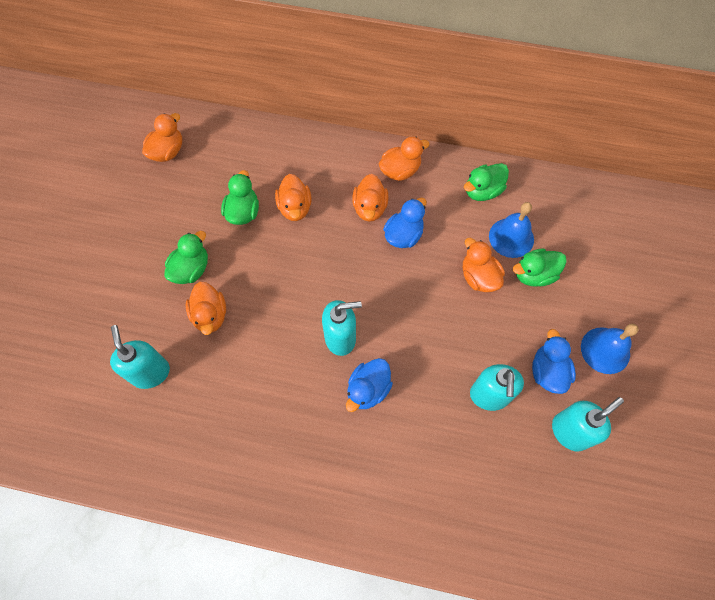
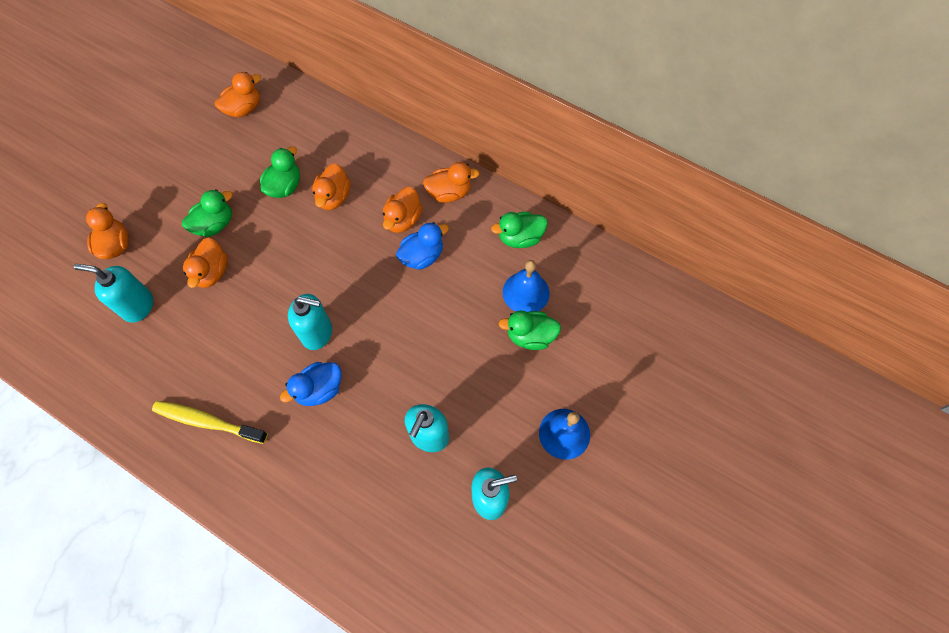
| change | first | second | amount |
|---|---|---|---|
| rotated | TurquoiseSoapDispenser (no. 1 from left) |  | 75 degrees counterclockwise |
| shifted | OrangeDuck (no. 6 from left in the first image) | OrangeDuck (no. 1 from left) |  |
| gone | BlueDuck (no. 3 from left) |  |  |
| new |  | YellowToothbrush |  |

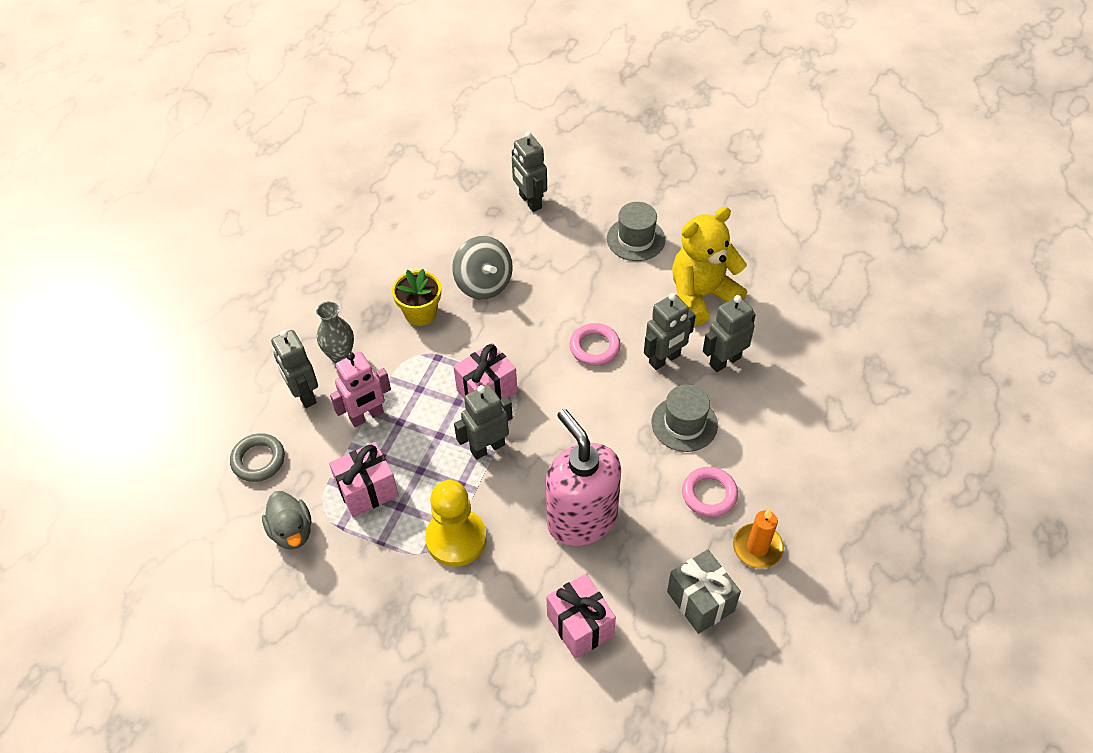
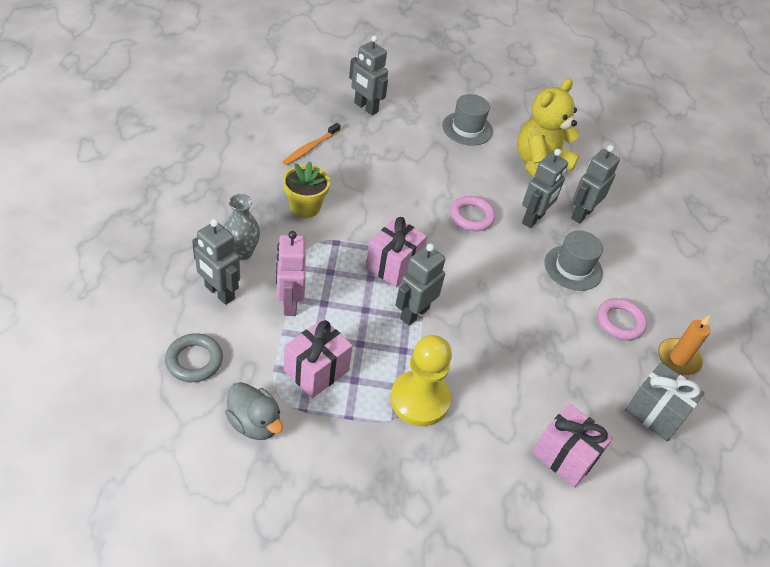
| change | first | second | amount |
|---|---|---|---|
| rotated | PinkRobot |  | 135 degrees clockwise |
| gone | GreySpinningTop |  |  |
| gone | PinkSoapDispenser |  |  |
| new |  | OrangeToothbrush |  |

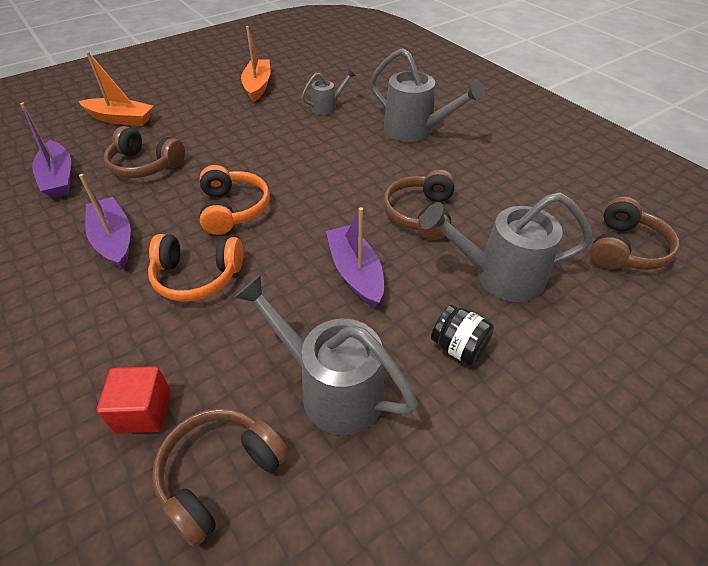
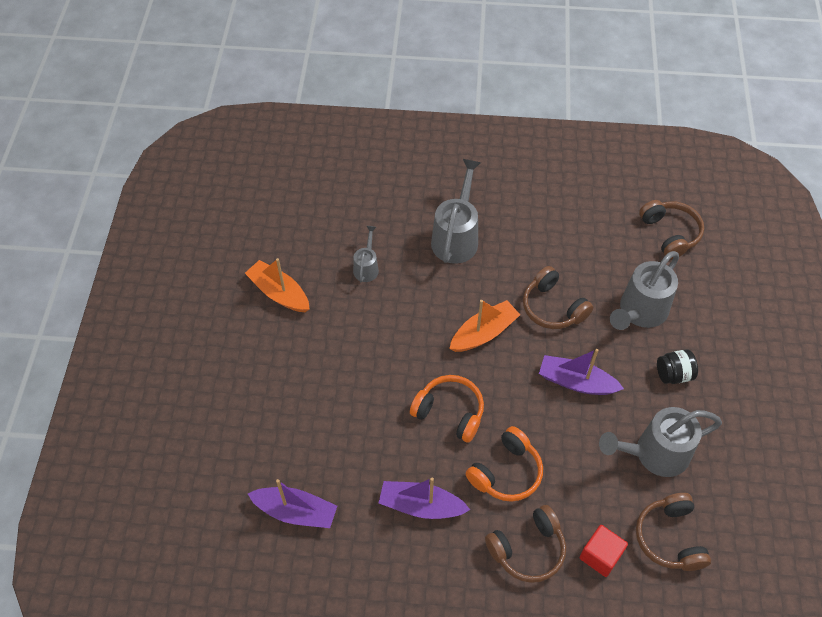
| change | first | second | amount |
|---|---|---|---|
| shifted | OrangeBoat (no. 1 from left in the first image) | OrangeBoat (no. 2 from left) |  |
| shifted | BrownHeadphones (no. 1 from left) |  |  |
| rotated | GreyWateringCan (no. 3 from left in the first image) | GreyWateringCan (no. 2 from left) | 60 degrees counterclockwise |

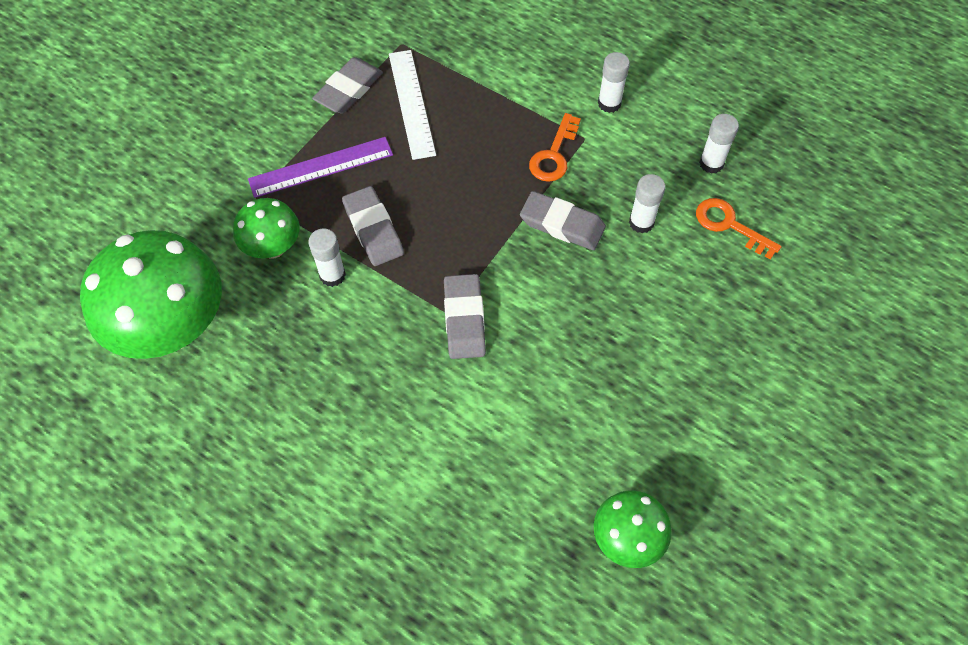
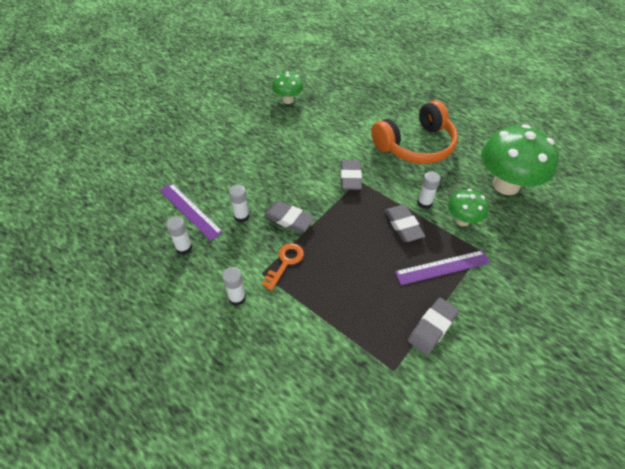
| change | first | second | amount |
|---|---|---|---|
| gone | WhiteRuler |  |  |
| swapped | OrangeKey (no. 2 from left) | PurpleRuler (no. 1 from left) |  |
| new |  | OrangeHeadphones |  |

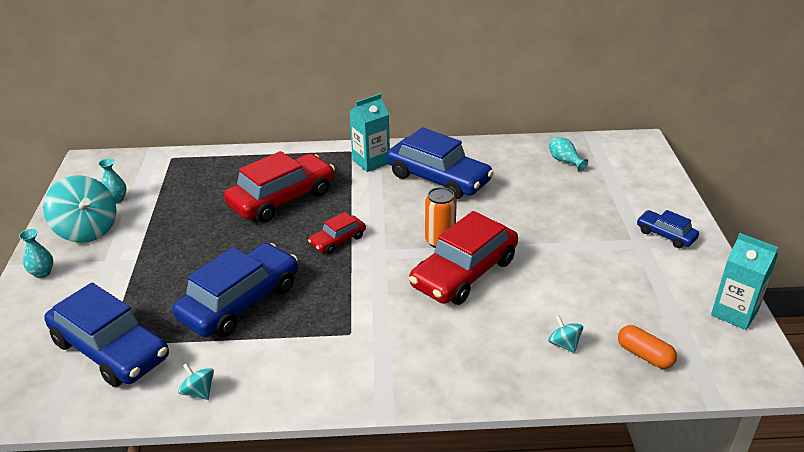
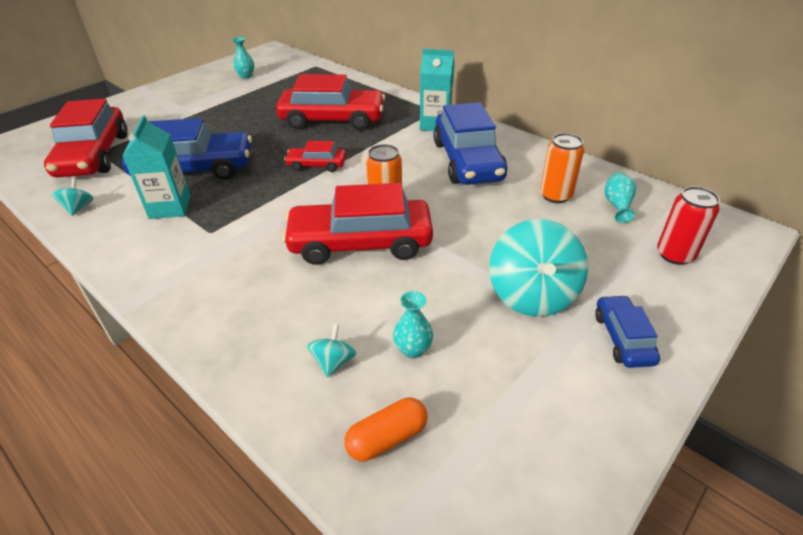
| change | first | second | amount |
|---|---|---|---|
| shifted | TurquoiseVase (no. 1 from left in the first image) | TurquoiseVase (no. 2 from left) |  |
| shifted | TurquoiseSpinningTop (no. 1 from left in the first image) | TurquoiseSpinningTop (no. 3 from left) |  |
| repainted | BlueCar (no. 1 from left) | RedCar (no. 1 from left) |  |
| rotated | OrangeCapsule |  | 60 degrees clockwise |
| shifted | TurquoiseCarton (no. 2 from left in the first image) | TurquoiseCarton (no. 1 from left) |  |
| new |  | OrangeCan (no. 2 from left) |  |
| new |  | RedCan |  |

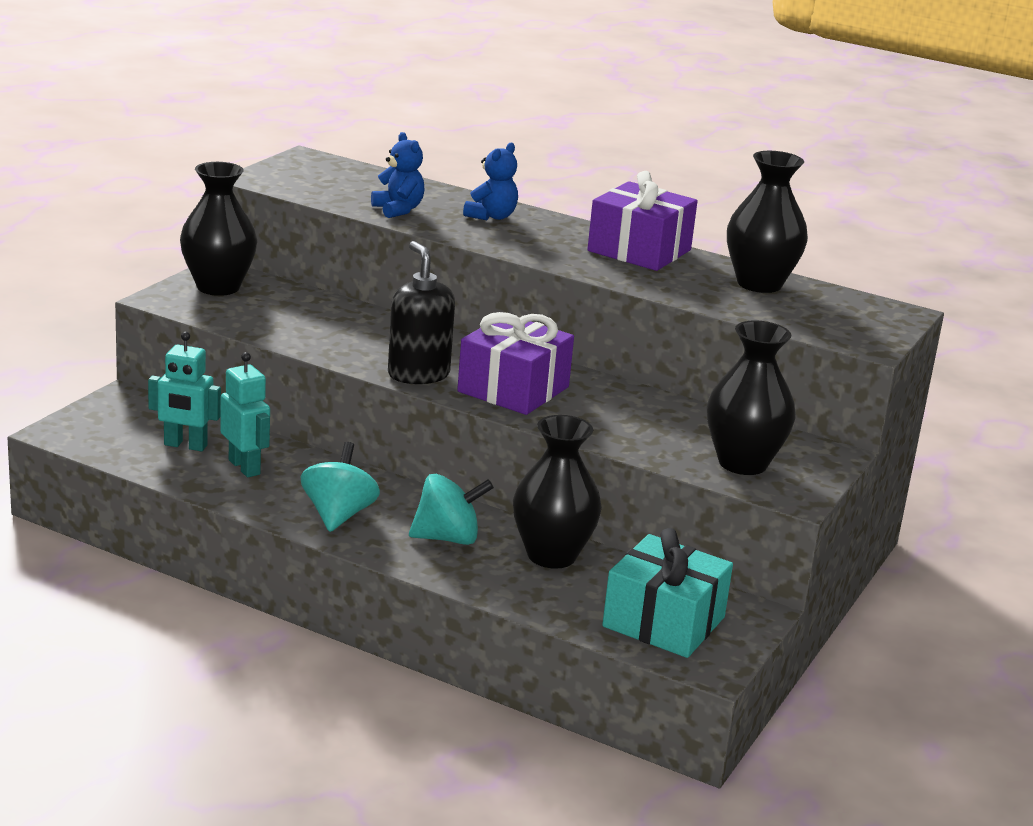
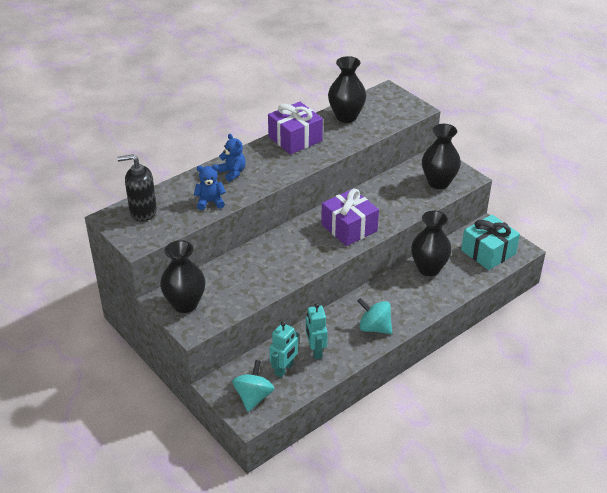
| change | first | second | amount |
|---|---|---|---|
| rotated | TurquoiseRobot (no. 2 from left) |  | 90 degrees counterclockwise |
| shifted | BlackSoapDispenser |  |  |
| shifted | TurquoiseSpinningTop (no. 2 from left in the first image) | TurquoiseSpinningTop (no. 1 from left) |  |

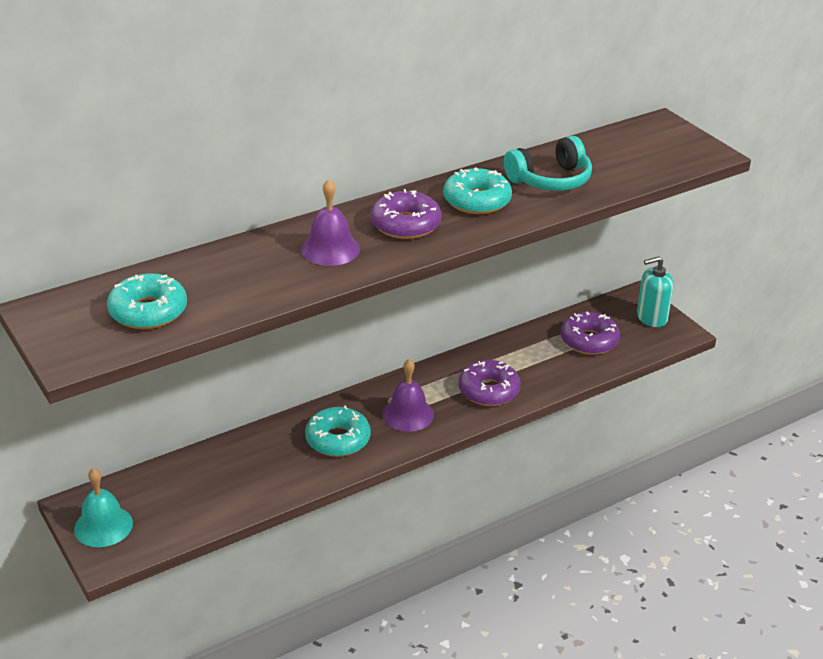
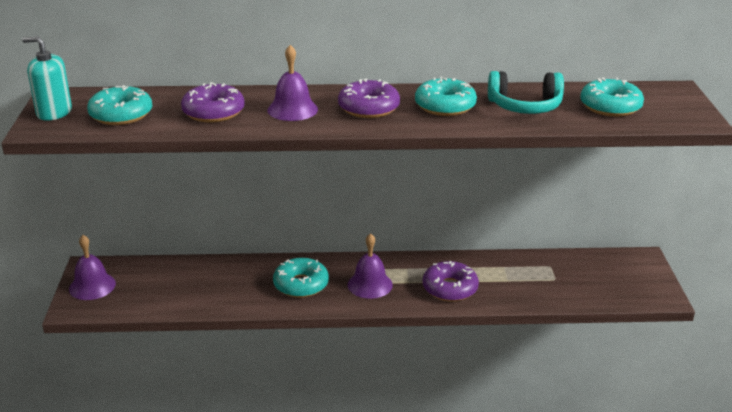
| change | first | second | amount |
|---|---|---|---|
| repainted | TurquoiseBell | PurpleBell (no. 1 from left) |  |
| shifted | PurpleDonut (no. 3 from left in the first image) | PurpleDonut (no. 1 from left) |  |
| shifted | TurquoiseSoapDispenser |  |  |
| new |  | TurquoiseDonut (no. 4 from left) |  |

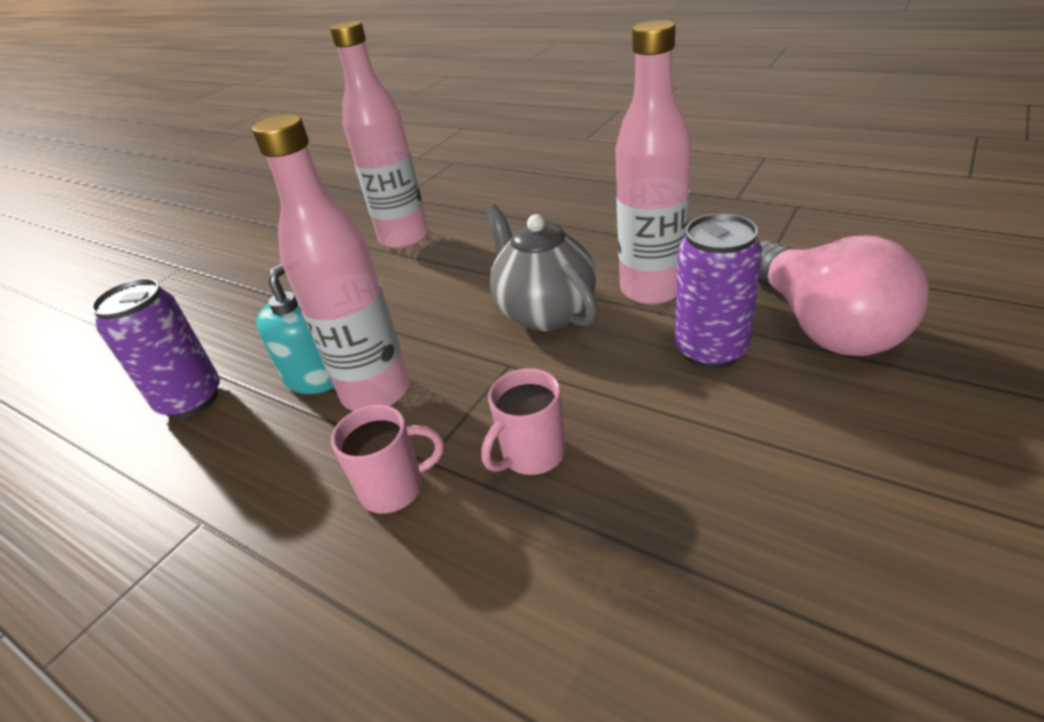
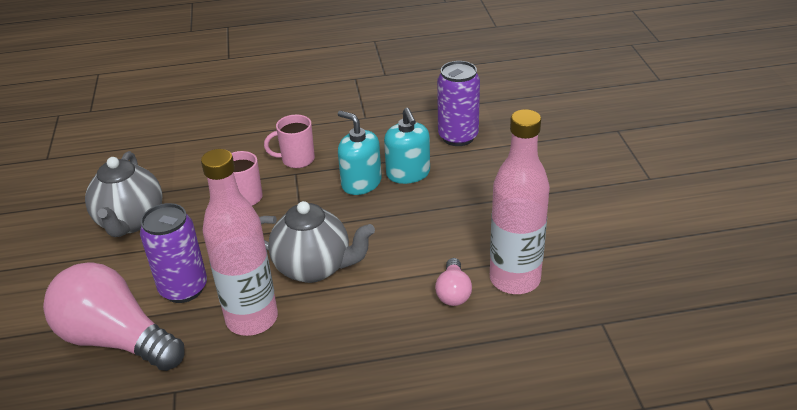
| change | first | second | amount |
|---|---|---|---|
| swapped | PinkBottle (no. 1 from left) | TurquoiseSoapDispenser (no. 1 from left) |  |
| rotated | PinkMug (no. 1 from left in the first image) | PinkMug (no. 2 from left) | 45 degrees clockwise |
| new |  | GreyTeapot (no. 1 from left) |  |
| new |  | PinkLightBulb (no. 2 from left) |  |

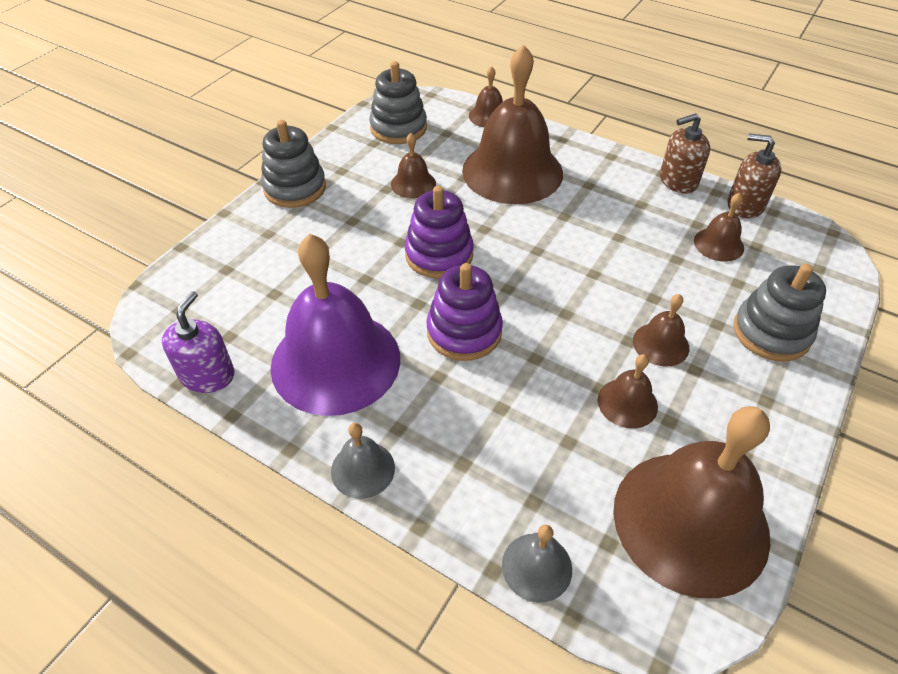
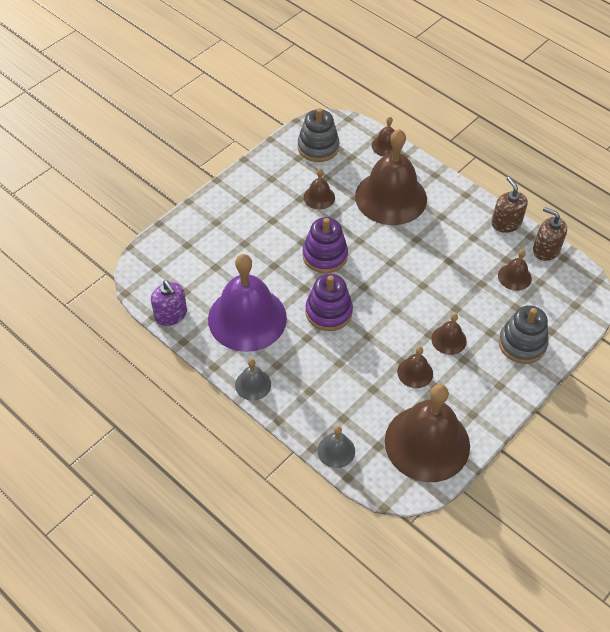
| change | first | second | amount |
|---|---|---|---|
| rotated | PurpleSoapDispenser |  | 120 degrees clockwise |
| gone | GreyStackingToy (no. 1 from left) |  |  |
| rotated | BrownSoapDispenser (no. 1 from left) |  | 75 degrees clockwise |

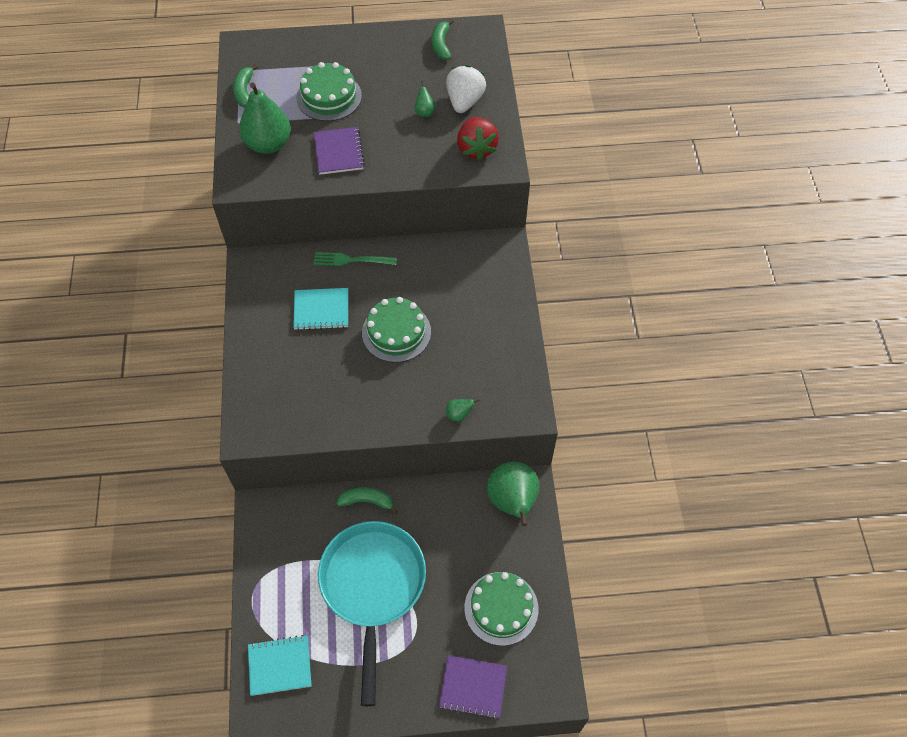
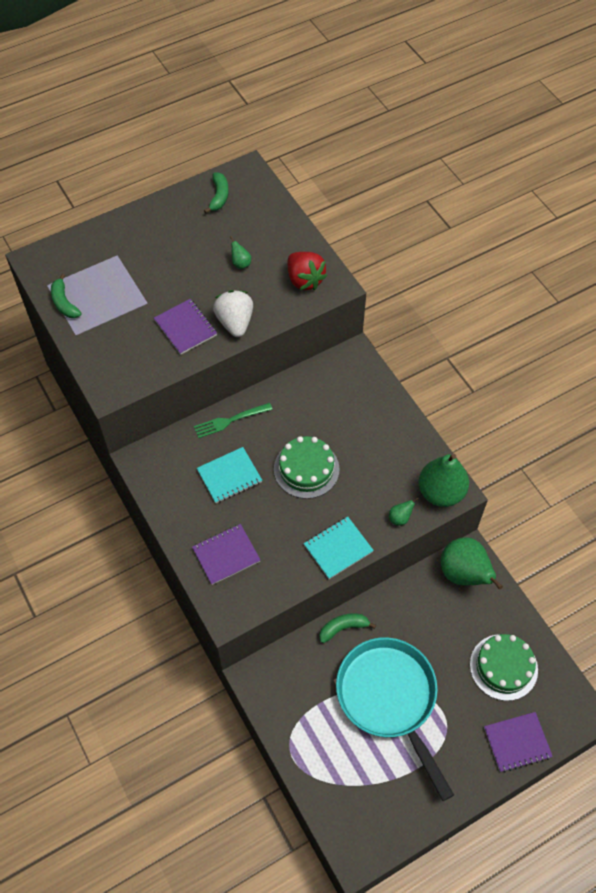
| change | first | second | amount |
|---|---|---|---|
| shifted | GreenPear (no. 1 from left in the first image) | GreenPear (no. 3 from left) |  |
| shifted | TurquoiseNotebook (no. 1 from left in the first image) | TurquoiseNotebook (no. 2 from left) |  |
| gone | GreenCake (no. 1 from left) |  |  |
| rotated | GreenBanana (no. 3 from left in the first image) | GreenBanana (no. 2 from left) | 150 degrees counterclockwise |
| shifted | WhiteStrawberry |  |  |
| new |  | PurpleNotebook (no. 2 from left) |  |

